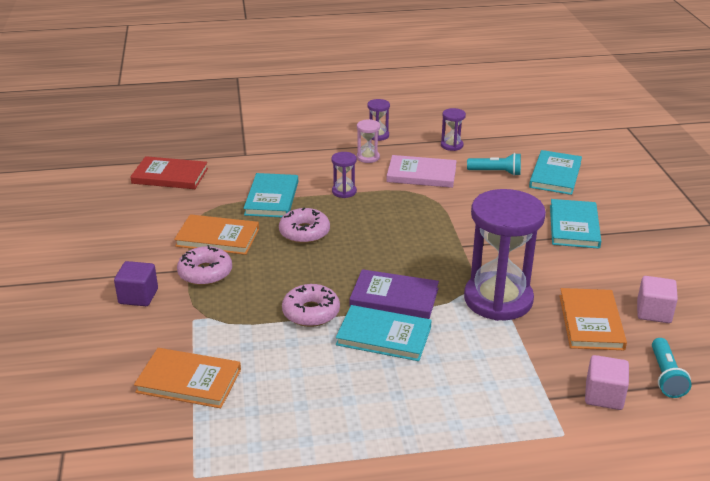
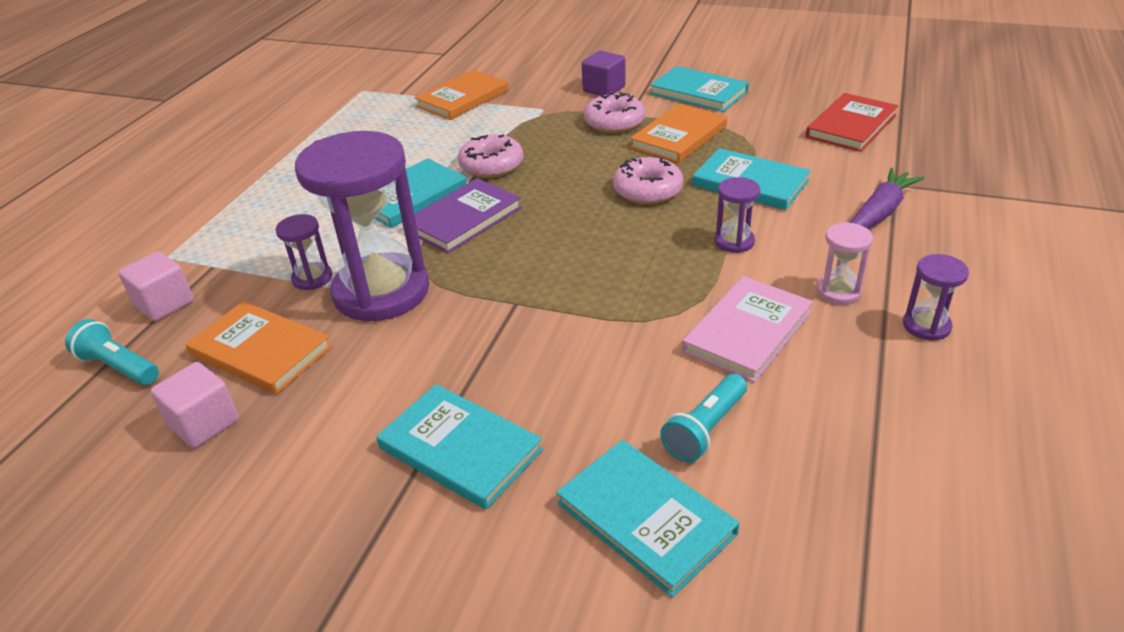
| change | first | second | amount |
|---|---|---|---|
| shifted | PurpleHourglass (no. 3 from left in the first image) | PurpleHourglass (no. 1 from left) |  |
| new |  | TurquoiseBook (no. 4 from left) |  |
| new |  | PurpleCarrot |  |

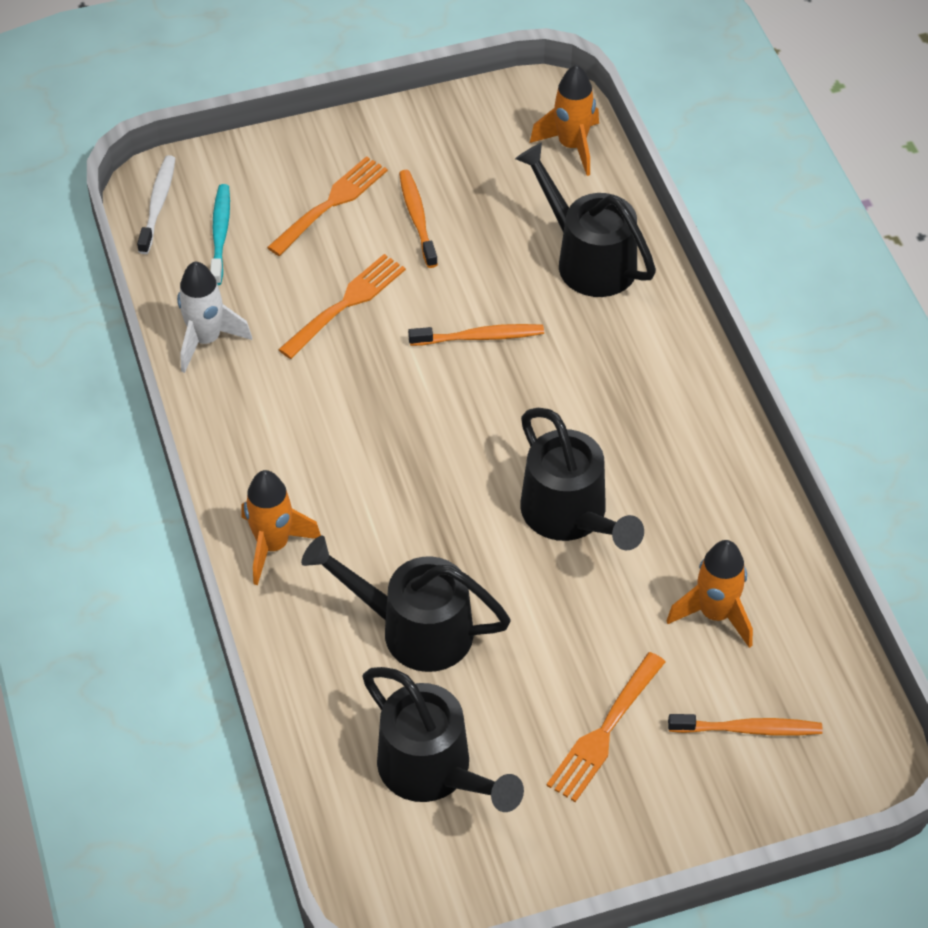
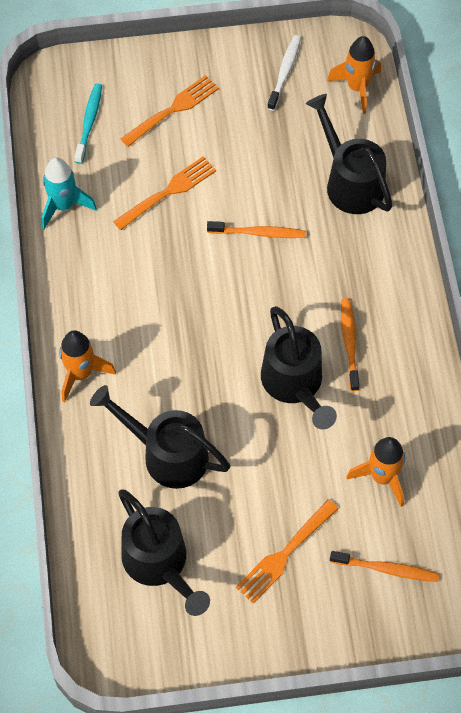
| change | first | second | amount |
|---|---|---|---|
| shifted | WhiteToothbrush |  |  |
| repainted | WhiteRocket | TurquoiseRocket |  |
| shifted | OrangeToothbrush (no. 1 from left in the first image) | OrangeToothbrush (no. 2 from left) |  |

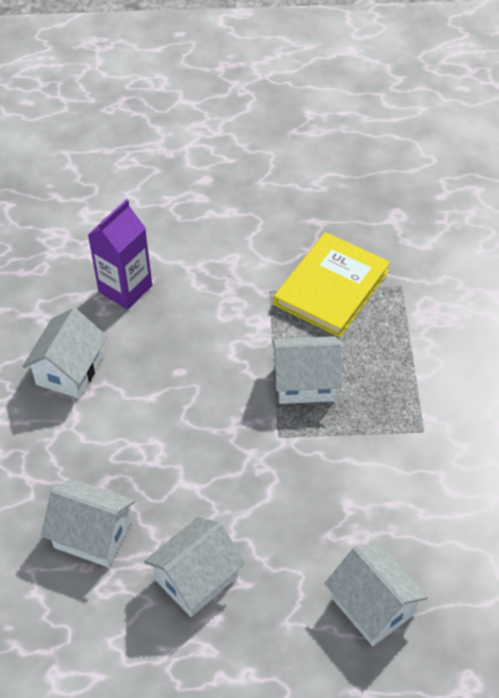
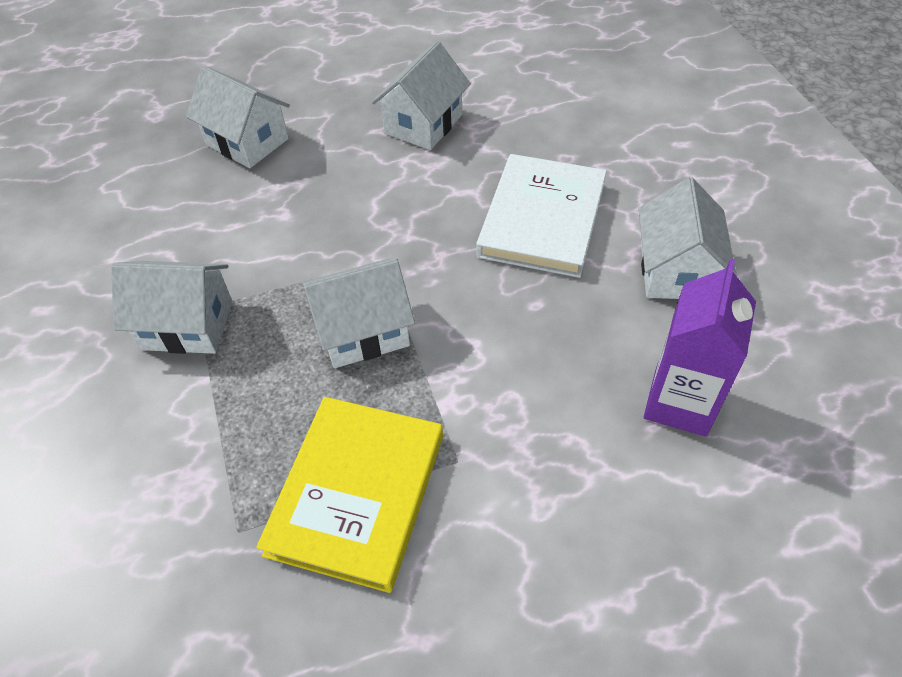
| change | first | second | amount |
|---|---|---|---|
| shifted | WhiteHouse (no. 2 from left in the first image) | WhiteHouse (no. 1 from left) |  |
| new |  | WhiteBook |  |

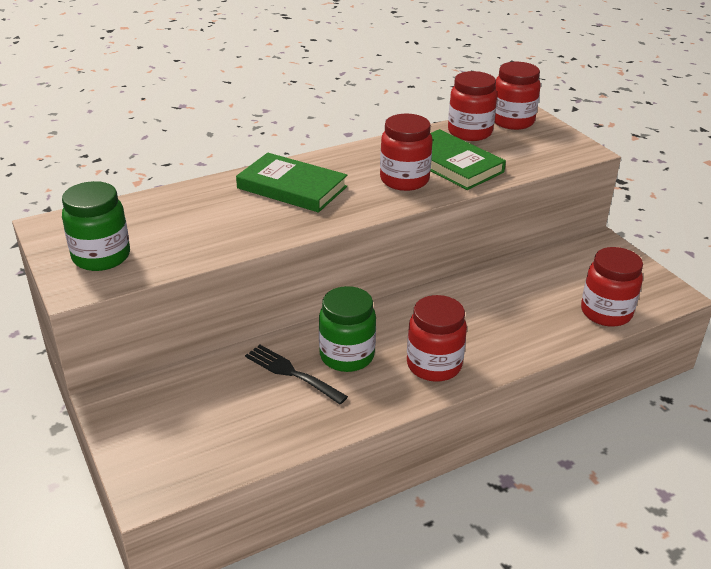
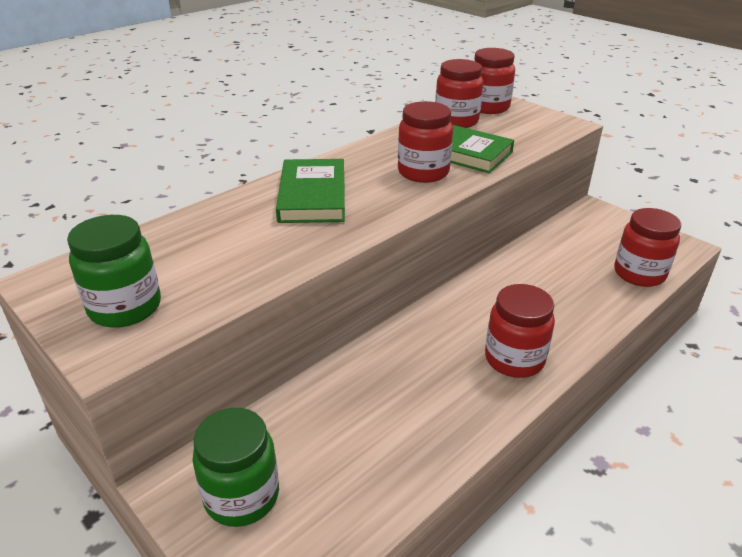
| change | first | second | amount |
|---|---|---|---|
| rotated | GreenBook (no. 1 from left) |  | 75 degrees clockwise |
| gone | BlackFork |  |  |
| shifted | GreenJar (no. 2 from left) |  |  |

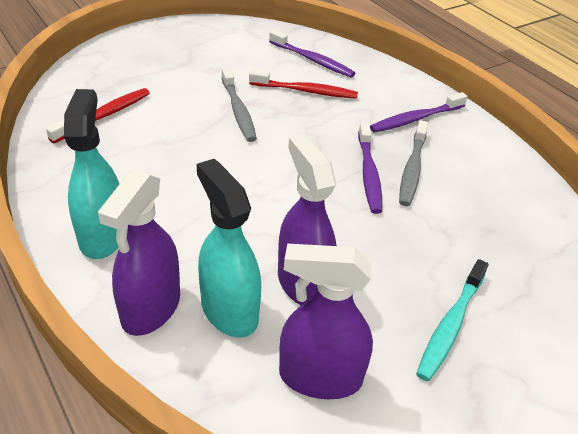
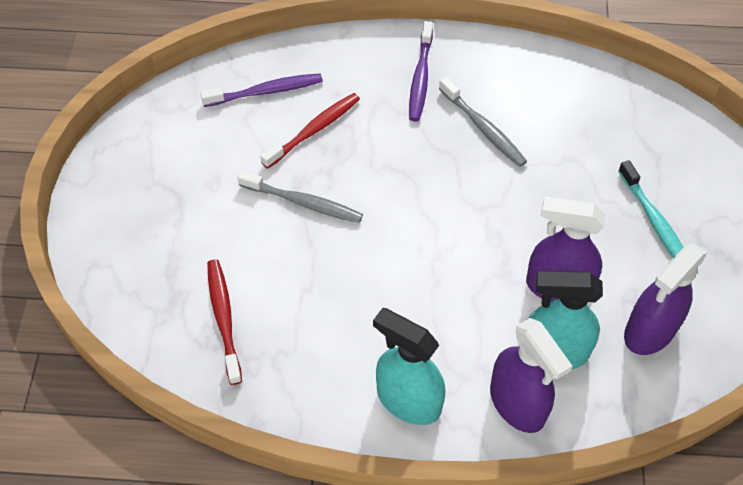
| change | first | second | amount |
|---|---|---|---|
| gone | PurpleToothbrush (no. 2 from left) |  |  |

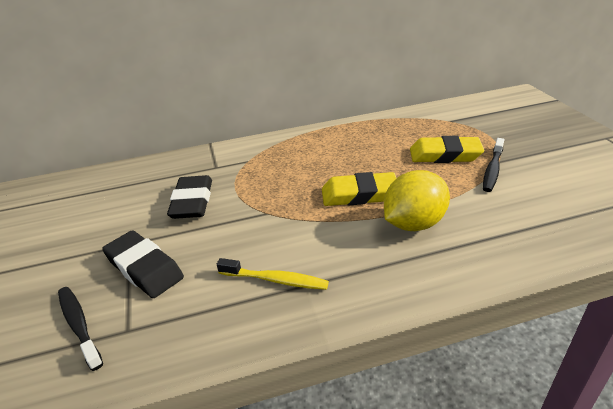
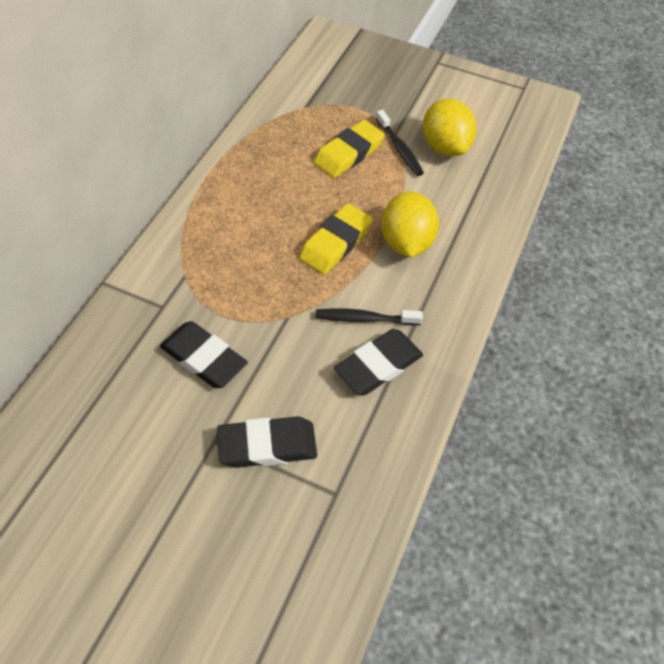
| change | first | second | amount |
|---|---|---|---|
| shifted | BlackToothbrush (no. 1 from left) |  |  |
| swapped | YellowToothbrush | BlackEraser (no. 3 from left) |  |
| new |  | YellowLemon (no. 2 from left) |  |

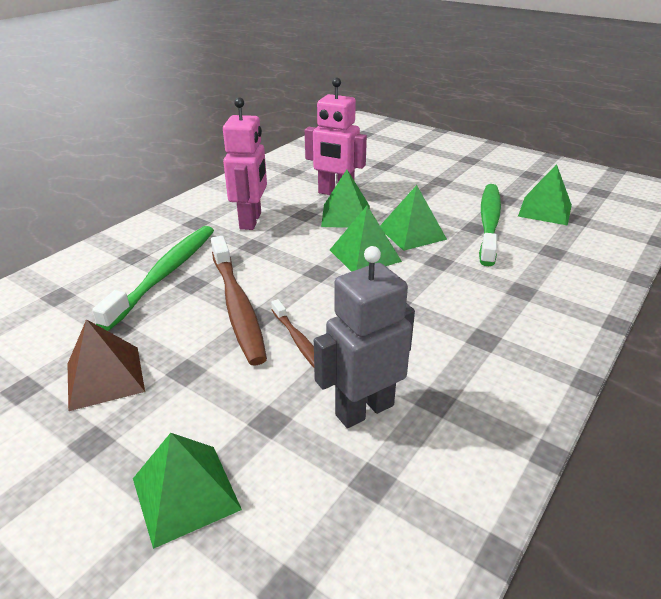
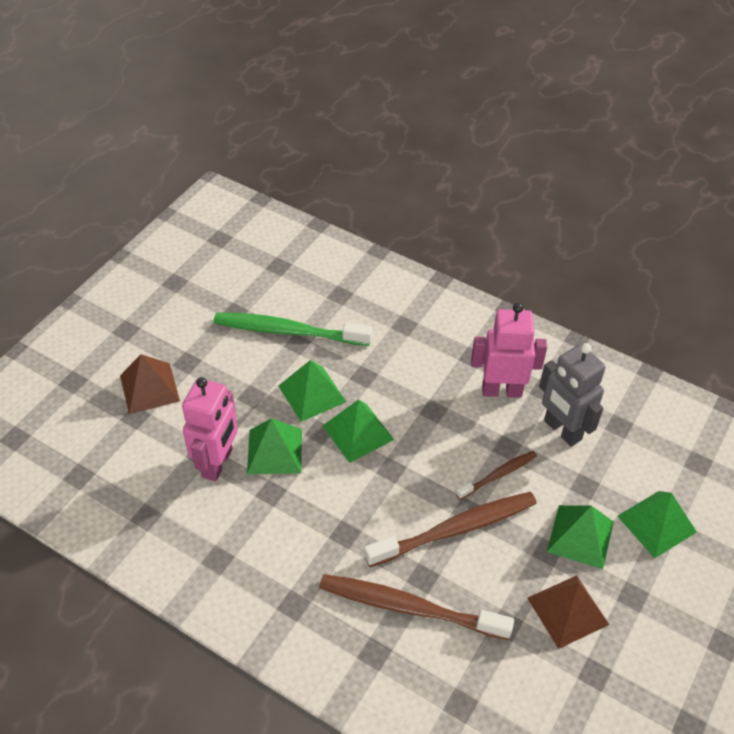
| change | first | second | amount |
|---|---|---|---|
| repainted | GreenToothbrush (no. 1 from left) | BrownToothbrush (no. 1 from left) |  |
| shifted | PinkRobot (no. 1 from left in the first image) | PinkRobot (no. 2 from left) |  |
| shifted | GreenPyramid (no. 5 from left in the first image) | GreenPyramid (no. 4 from left) |  |
| new |  | BrownPyramid (no. 1 from left) |  |

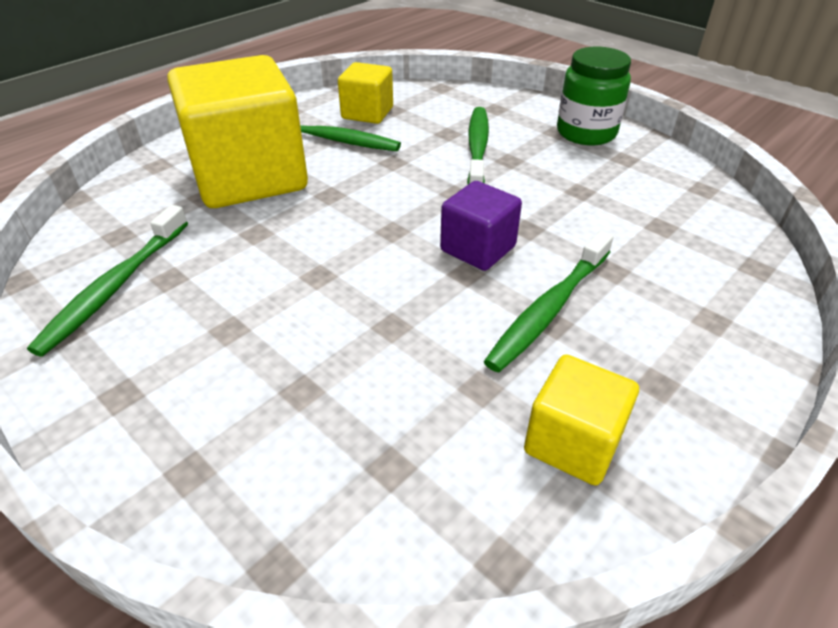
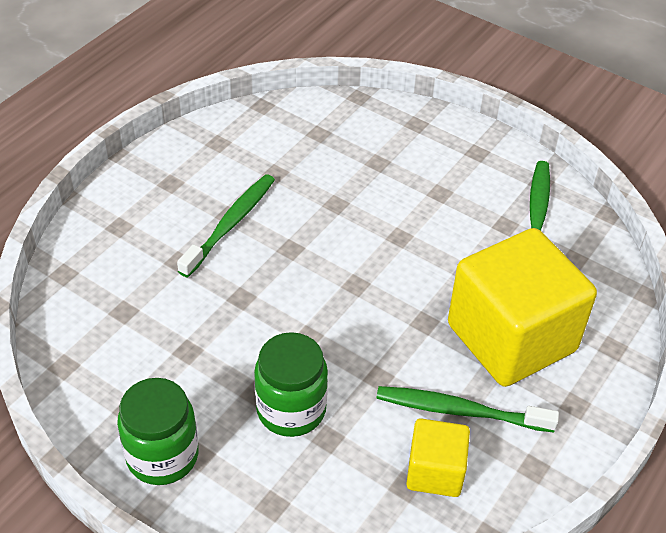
| change | first | second | amount |
|---|---|---|---|
| gone | PurpleCube |  |  |
| swapped | GreenToothbrush (no. 3 from left) | GreenJar (no. 2 from left) |  |
| gone | YellowCube (no. 3 from left) |  |  |

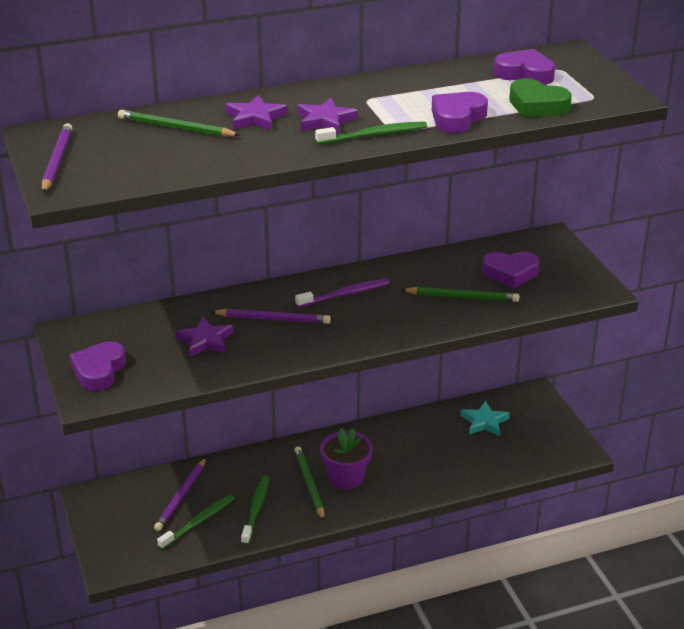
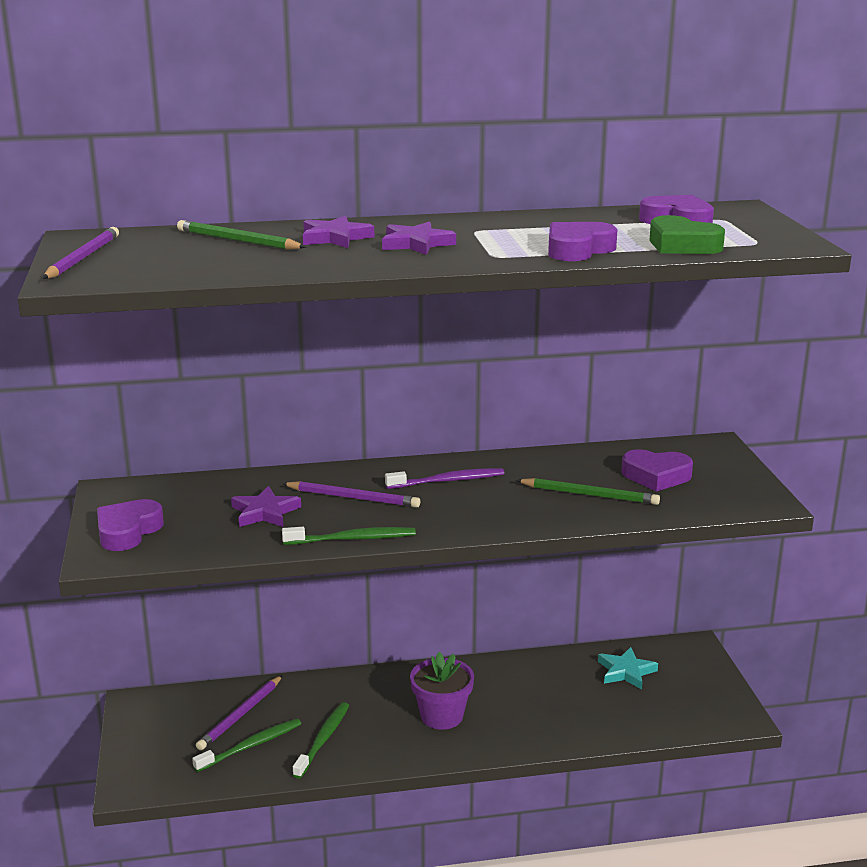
| change | first | second | amount |
|---|---|---|---|
| gone | GreenPencil (no. 2 from left) |  |  |
| shifted | GreenToothbrush (no. 3 from left) |  |  |

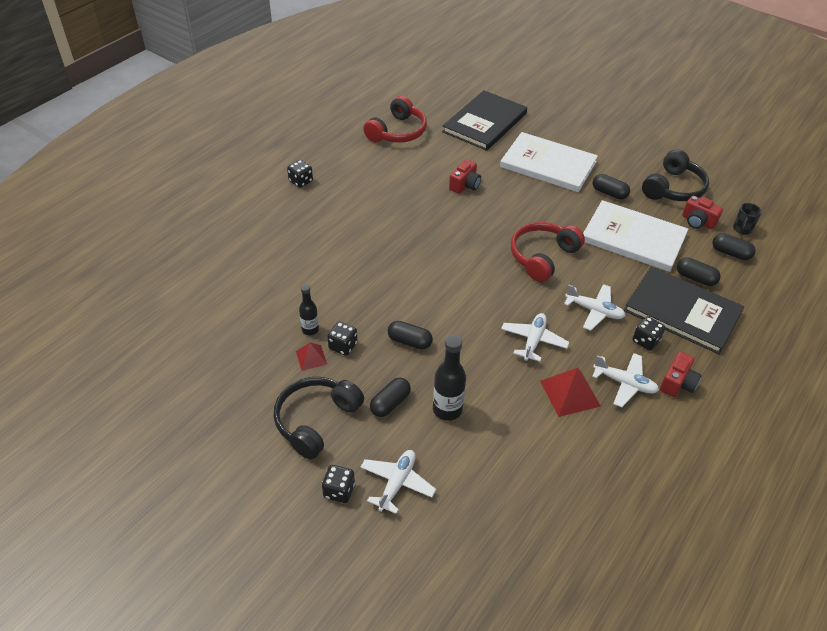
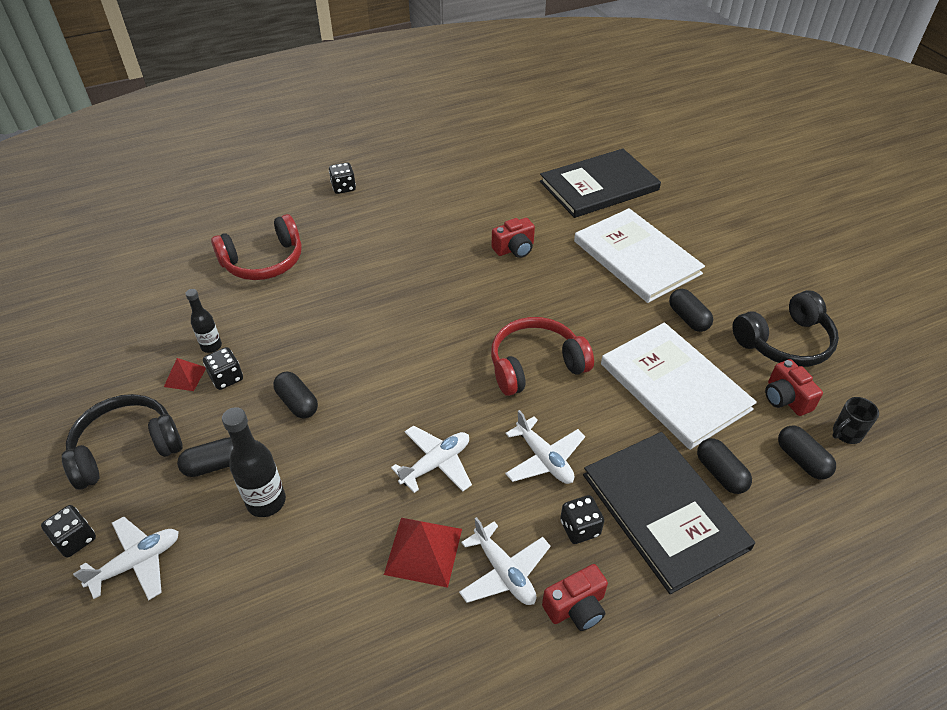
| change | first | second | amount |
|---|---|---|---|
| shifted | RedHeadphones (no. 1 from left) |  |  |

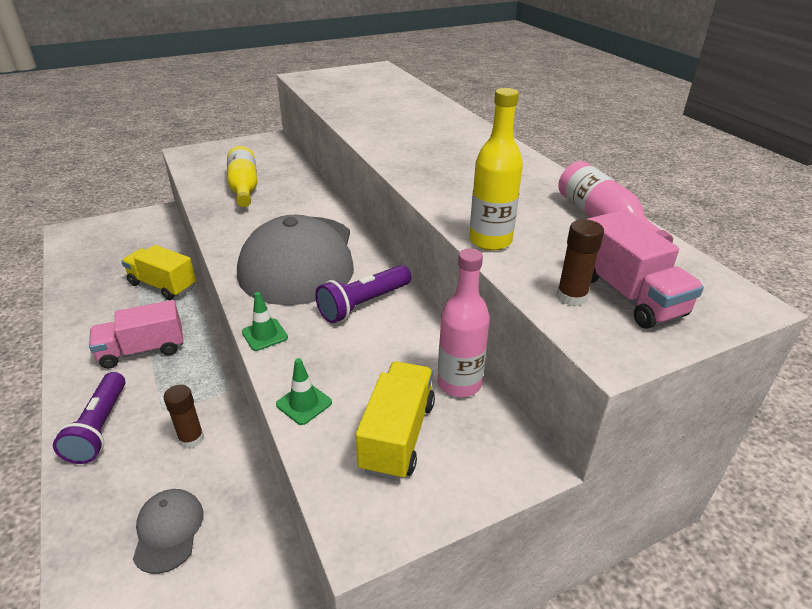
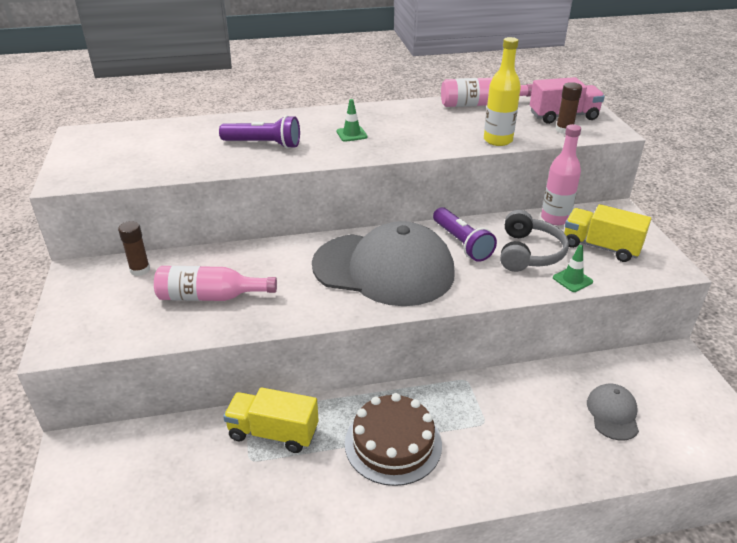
| change | first | second | amount |
|---|---|---|---|
| shifted | PurpleFlashlight (no. 1 from left) |  |  |
| swapped | PinkTruck (no. 1 from left) | BrownCake |  |
| rotated | YellowTruck (no. 1 from left) |  | 60 degrees clockwise |
| rotated | GreyCap (no. 1 from left in the first image) | GreyCap (no. 2 from left) | 90 degrees clockwise |
| shifted | BrownGlueStick (no. 1 from left) |  |  |
| repainted | YellowBottle (no. 1 from left) | PinkBottle (no. 1 from left) |  |
| shifted | GreenTrafficCone (no. 1 from left) |  |  |
| new |  | GreyHeadphones |  |

